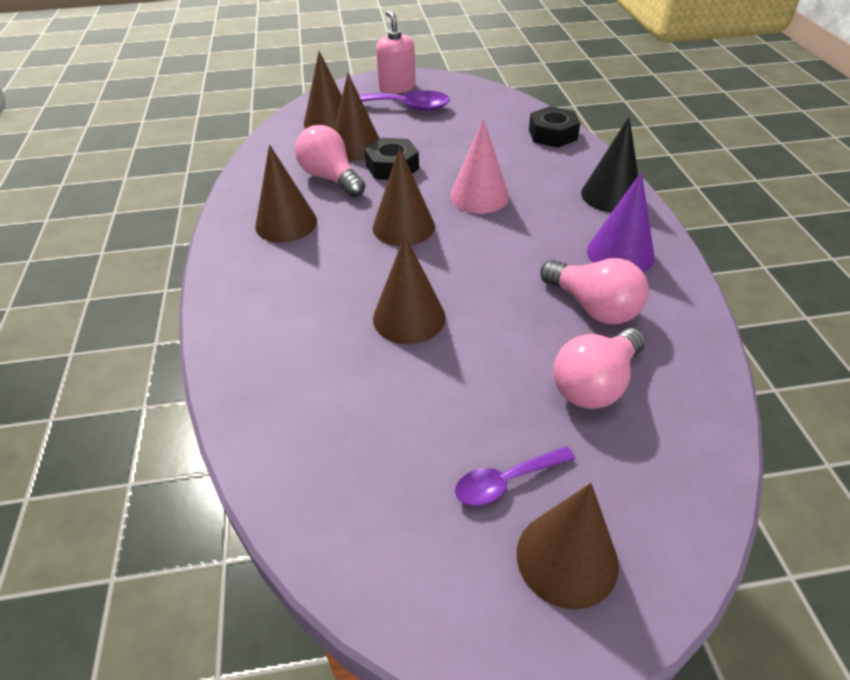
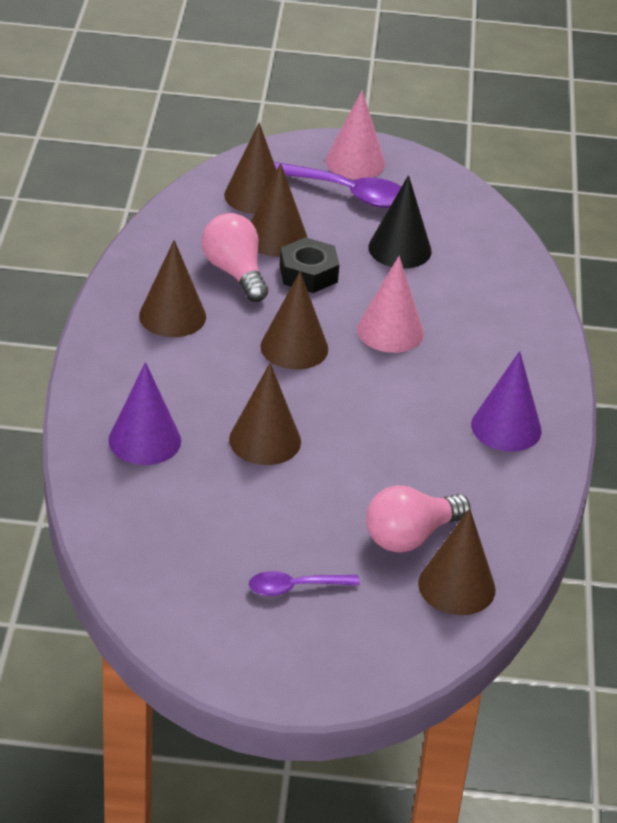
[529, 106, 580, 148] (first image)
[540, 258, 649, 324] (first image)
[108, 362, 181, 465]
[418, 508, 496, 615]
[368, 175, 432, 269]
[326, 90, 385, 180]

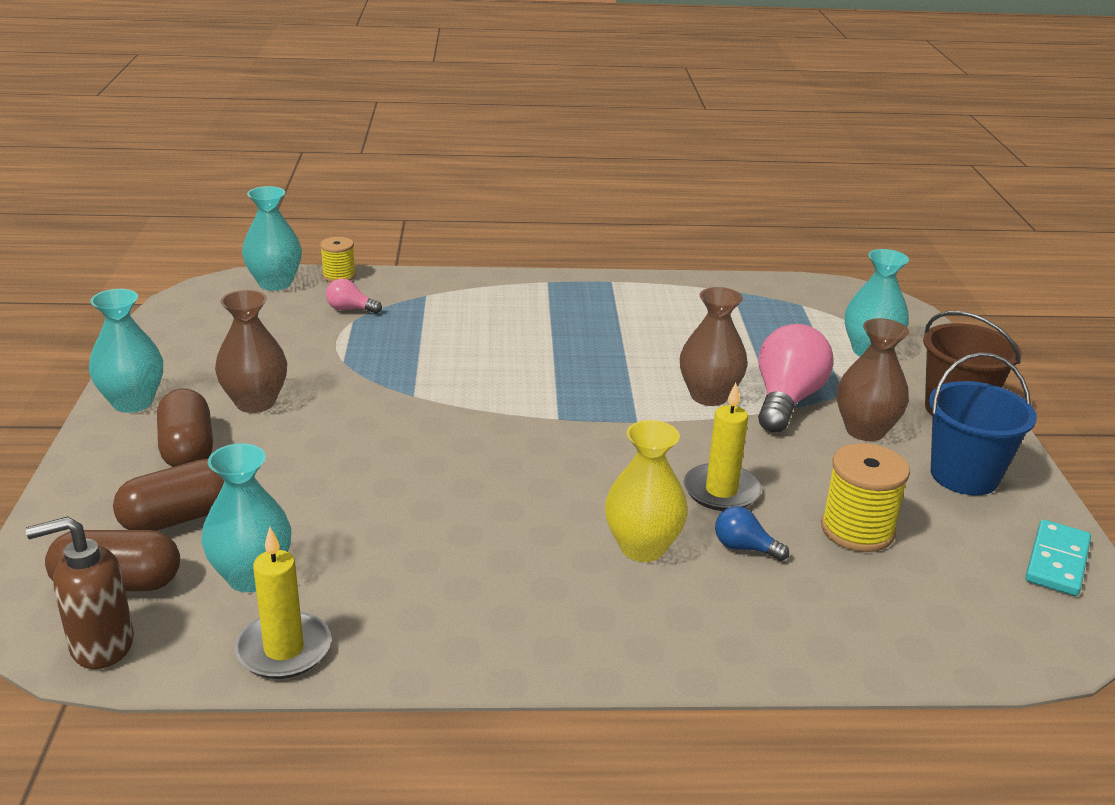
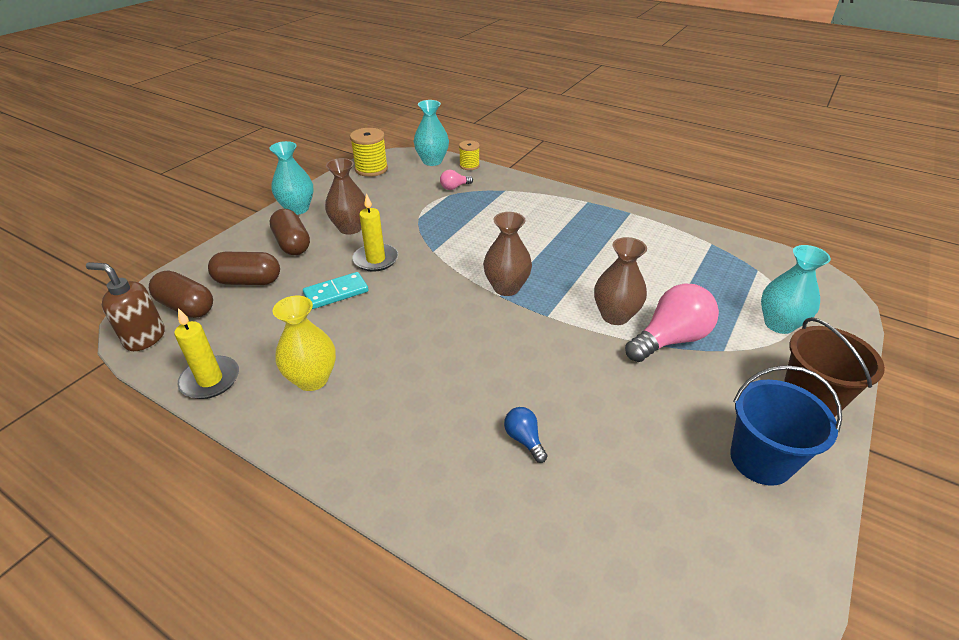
[201, 443, 291, 592] (first image)
[273, 296, 336, 391]
[352, 193, 398, 272]
[350, 128, 388, 177]
[483, 212, 532, 296]
[303, 272, 368, 309]
[270, 209, 310, 255]
[440, 170, 473, 190]

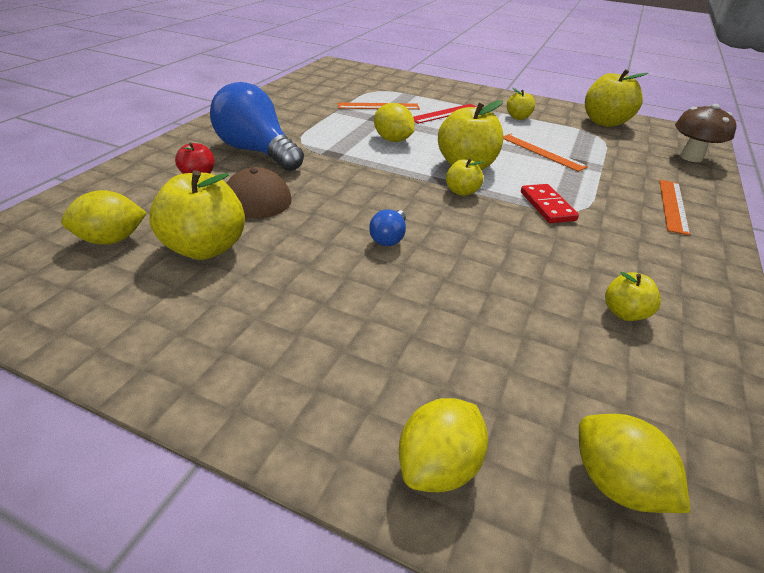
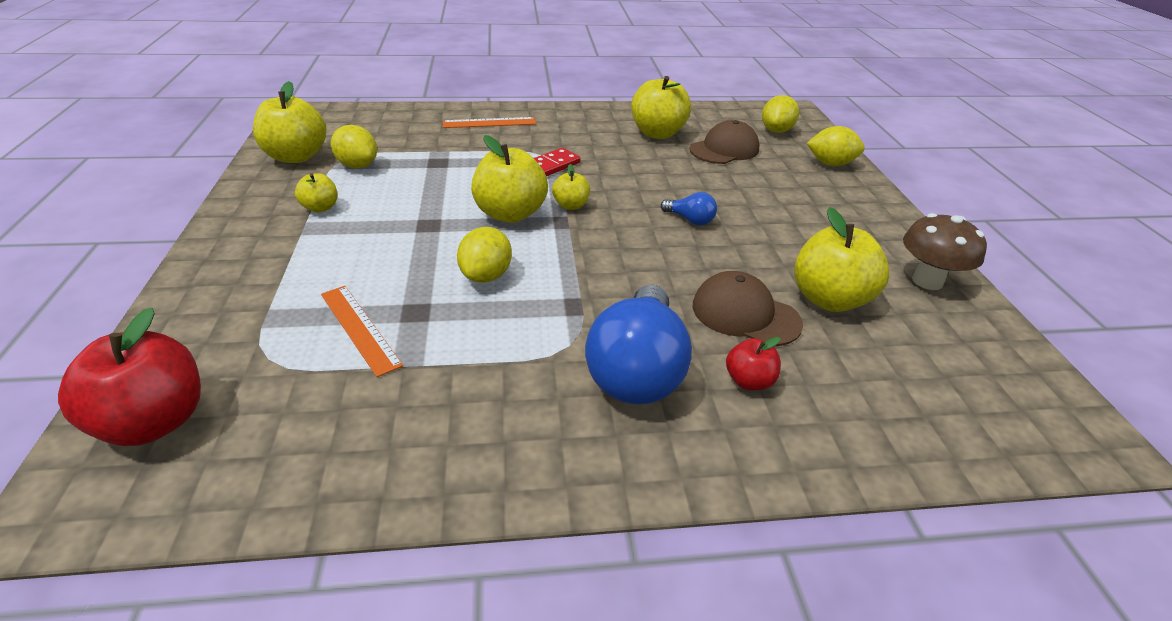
[413, 104, 477, 124] (first image)
[503, 134, 588, 172] (first image)
[58, 307, 201, 446]
[689, 120, 760, 164]
[330, 125, 377, 168]
[903, 213, 987, 290]
[661, 192, 717, 225]
[631, 76, 691, 139]

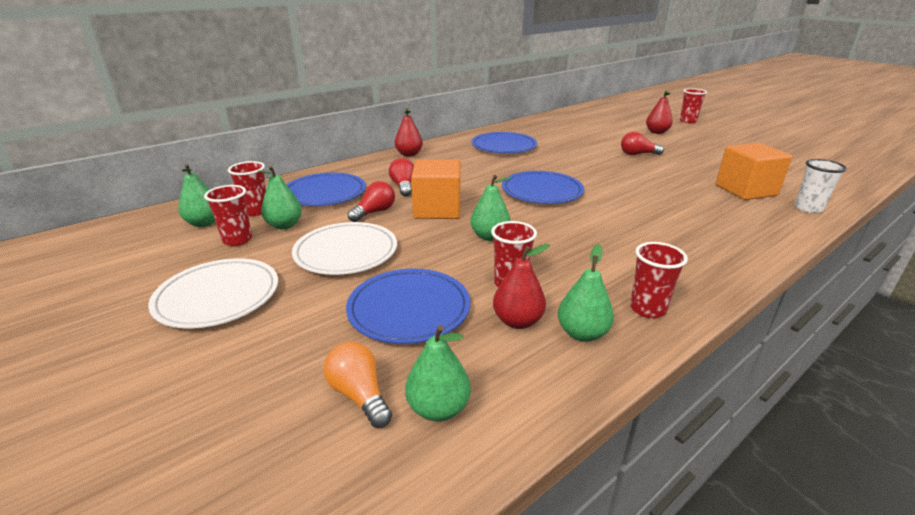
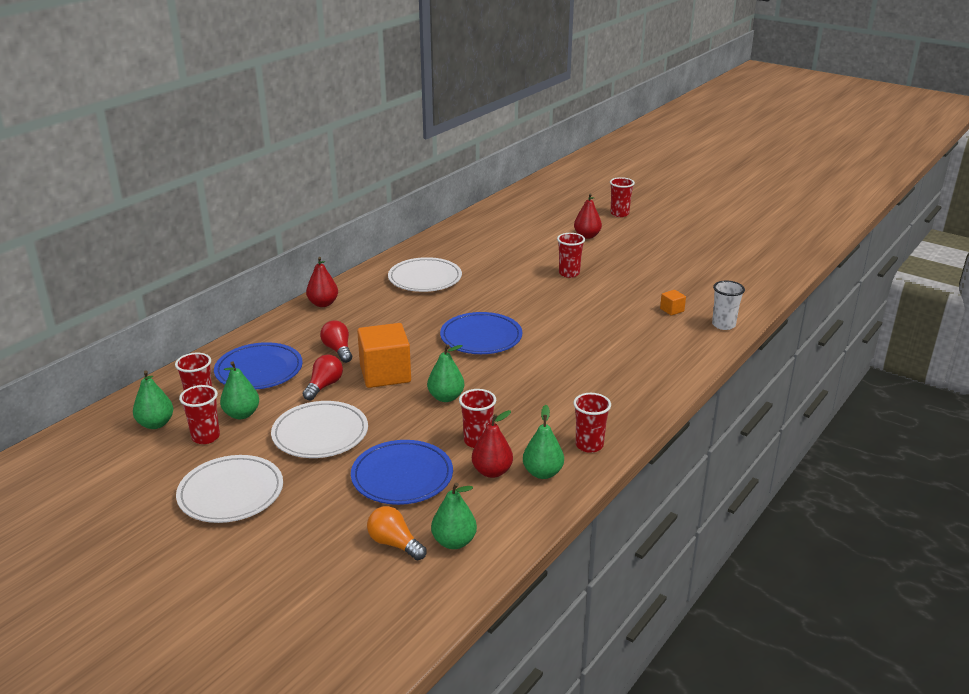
[557, 233, 585, 278]
[388, 257, 462, 292]
[660, 290, 686, 316]

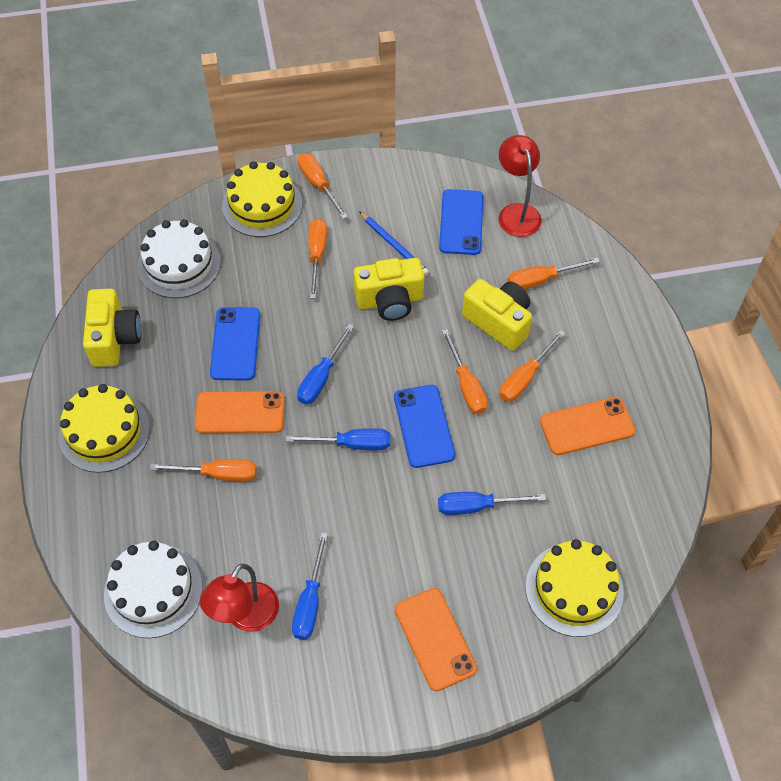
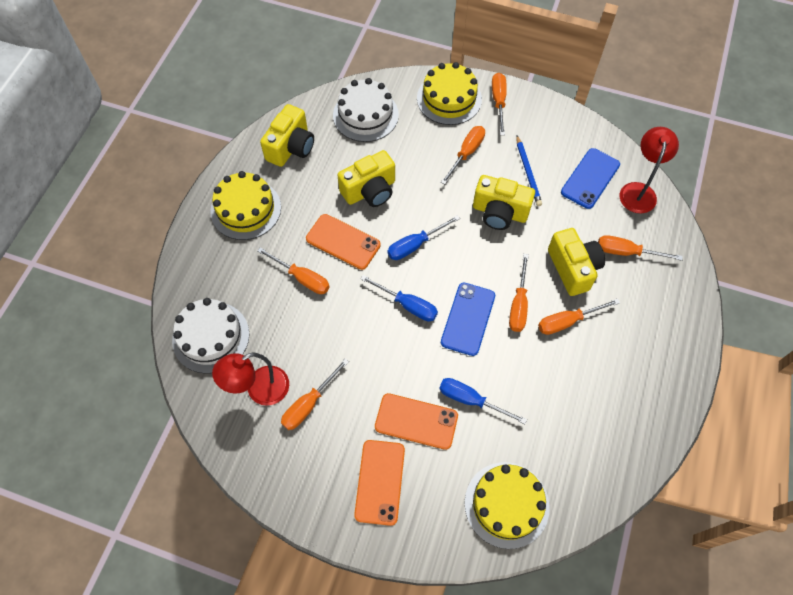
[375, 393, 458, 450]
[337, 150, 395, 207]
[281, 359, 349, 430]

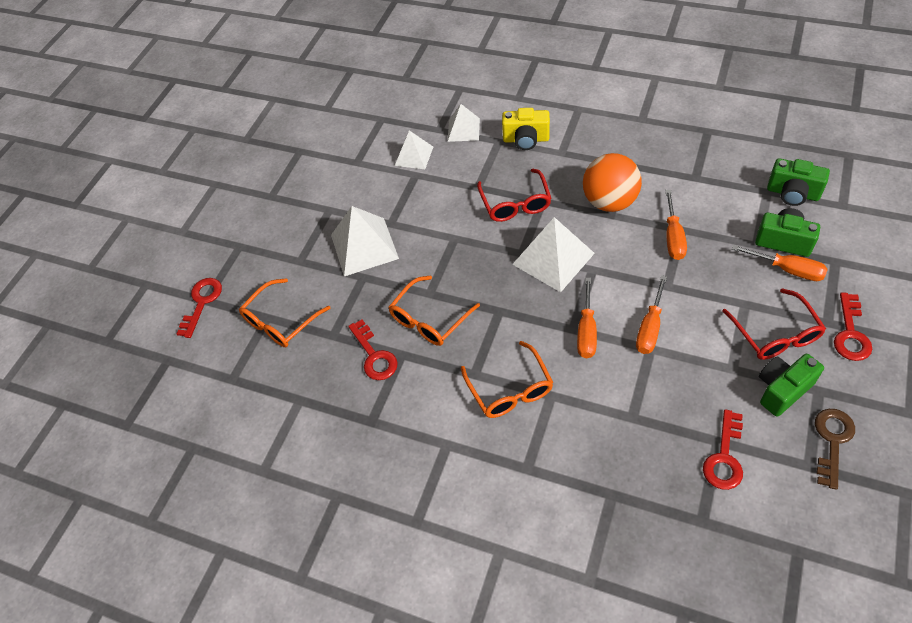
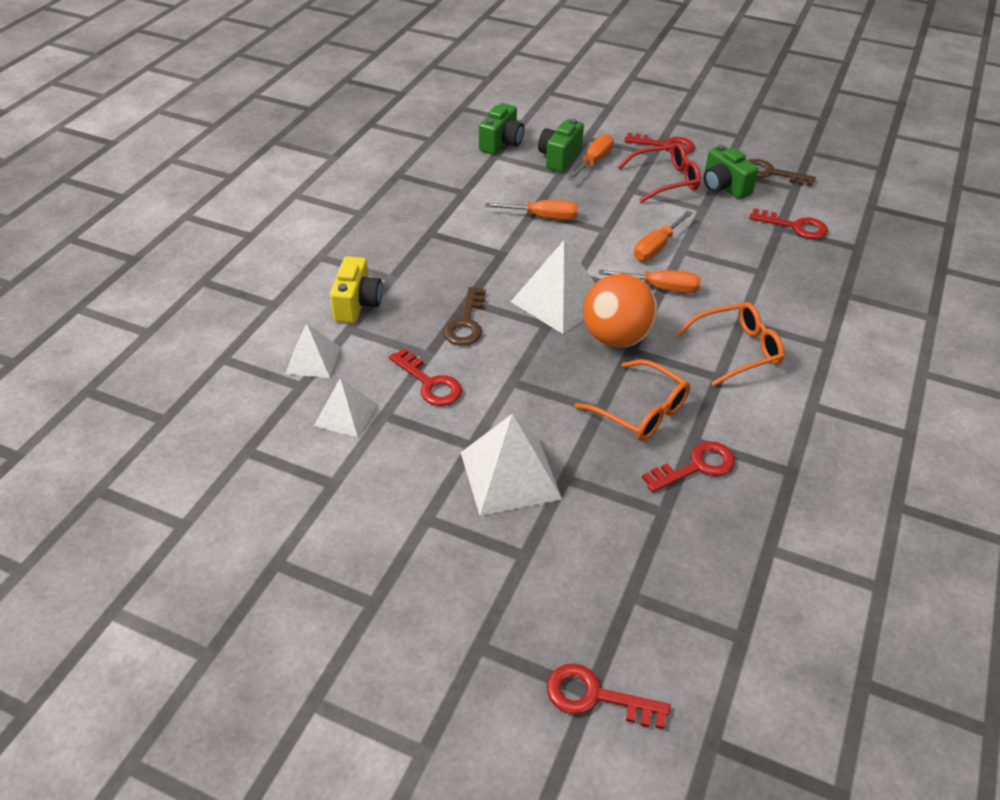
[239, 278, 330, 347] (first image)
[389, 348, 462, 406]
[583, 273, 657, 348]
[443, 287, 486, 346]
[634, 211, 693, 261]

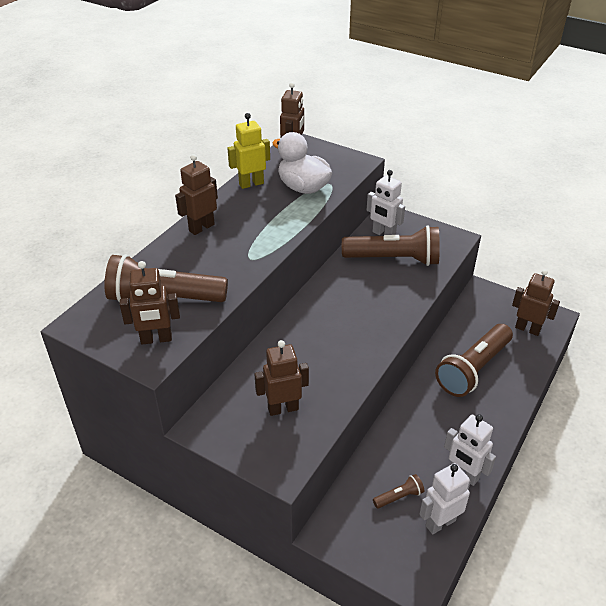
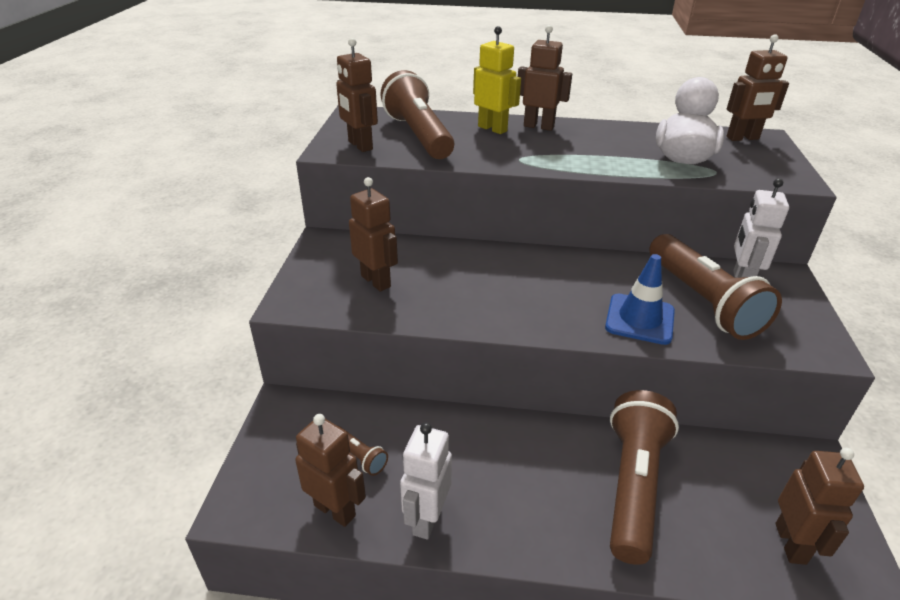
[605, 254, 675, 345]
[473, 26, 521, 134]
[295, 414, 366, 527]
[610, 390, 679, 565]

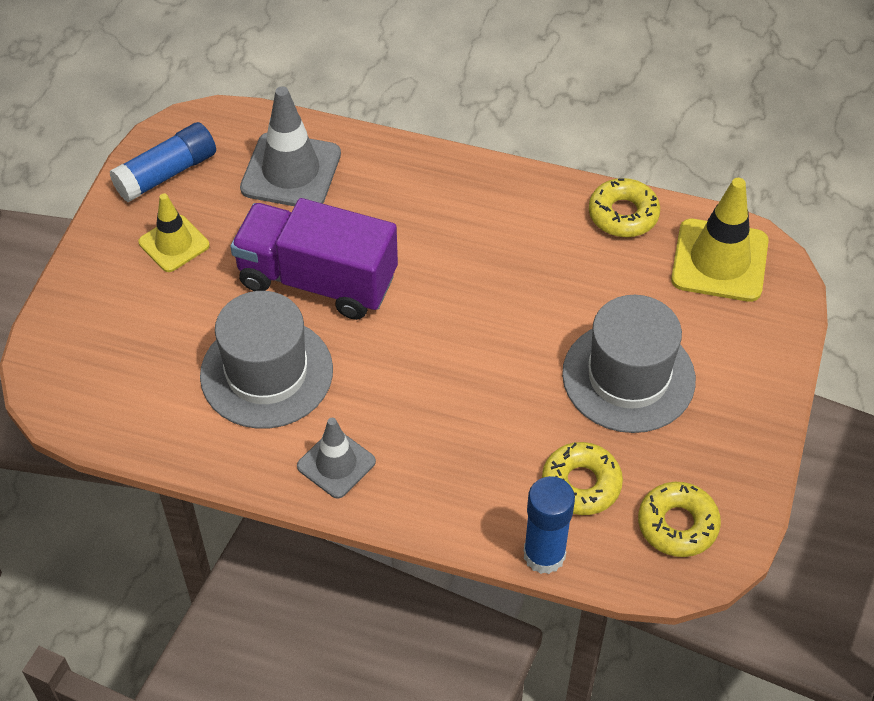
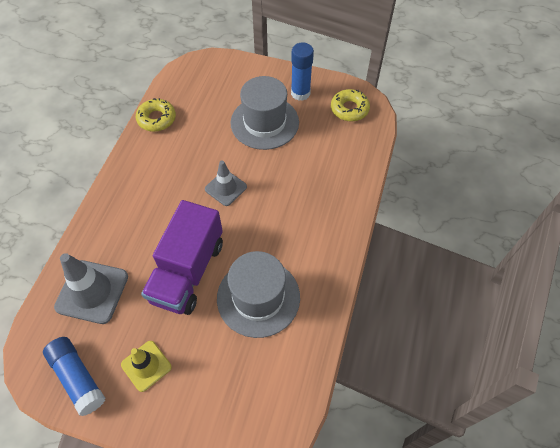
[542, 442, 623, 515] (first image)
[671, 178, 769, 302] (first image)
[205, 161, 247, 206]
[291, 43, 314, 101]

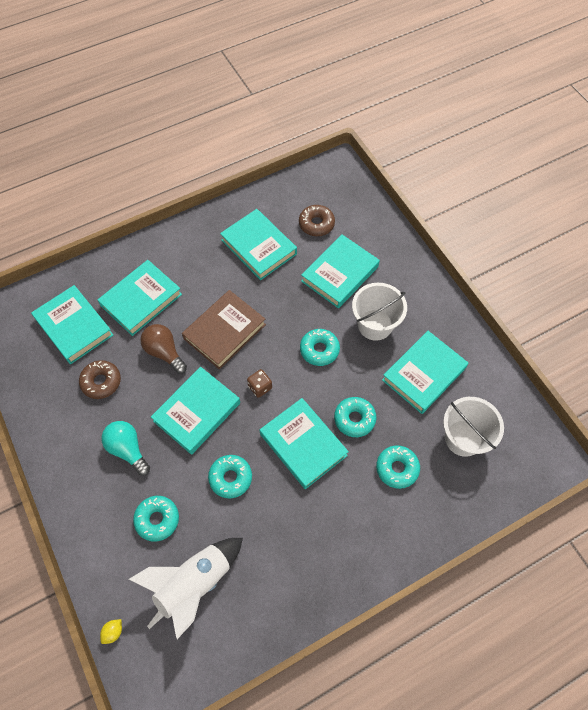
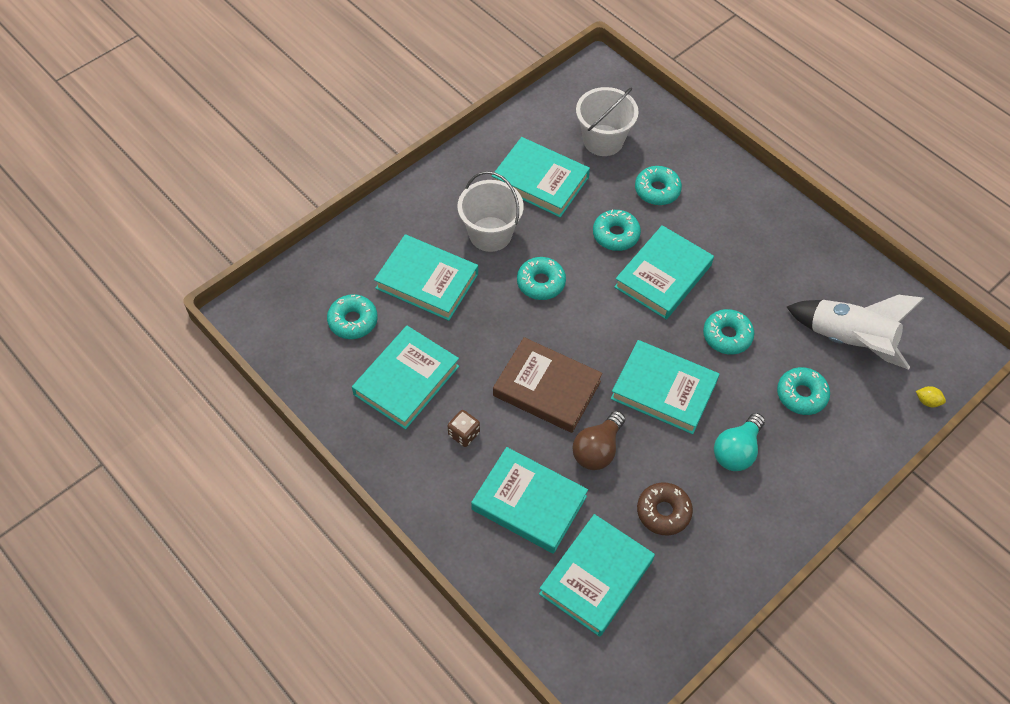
[448, 410, 480, 447]
[327, 294, 378, 339]

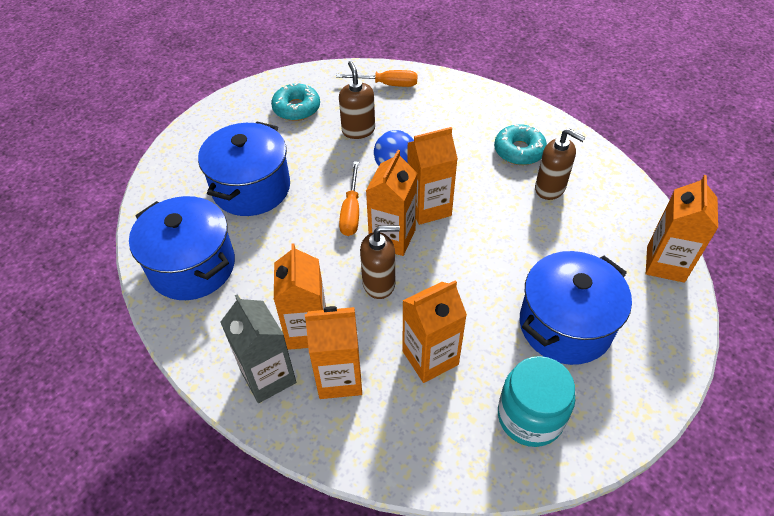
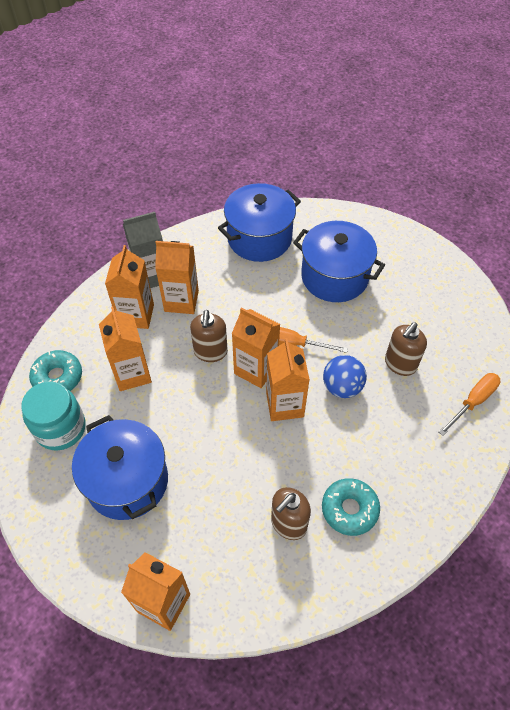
[29, 350, 82, 391]
[439, 373, 501, 436]
[385, 323, 427, 376]

